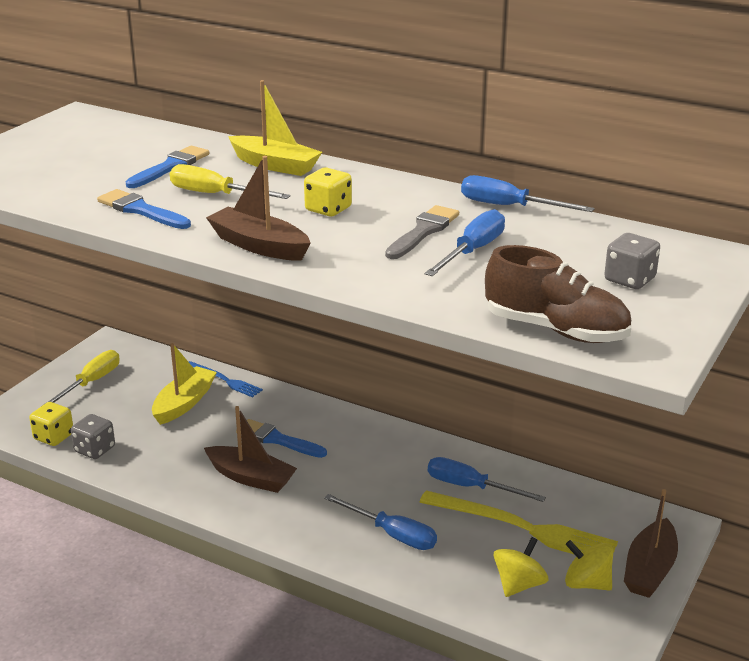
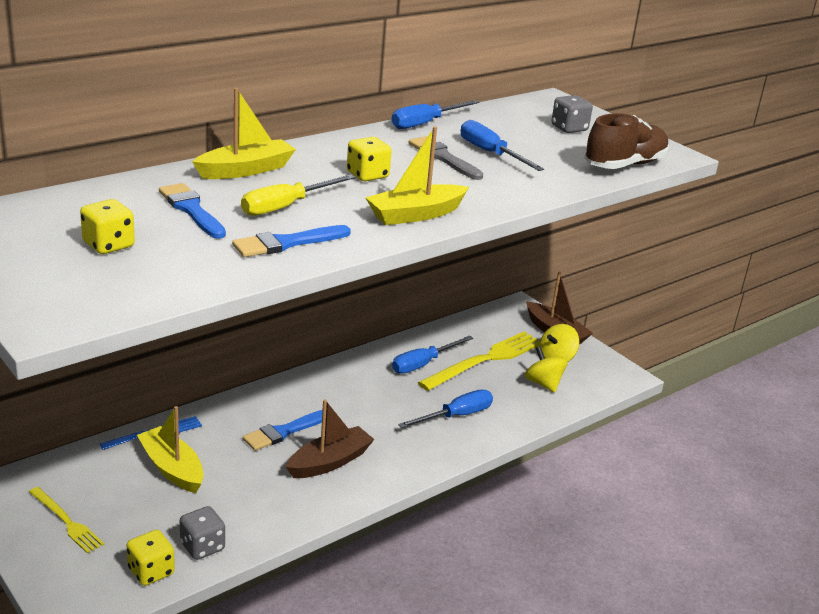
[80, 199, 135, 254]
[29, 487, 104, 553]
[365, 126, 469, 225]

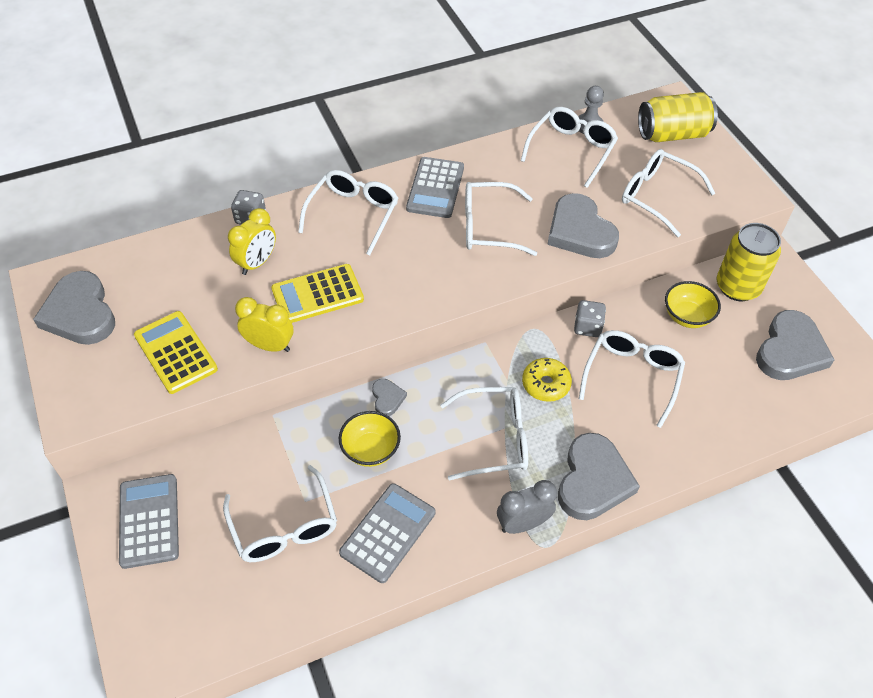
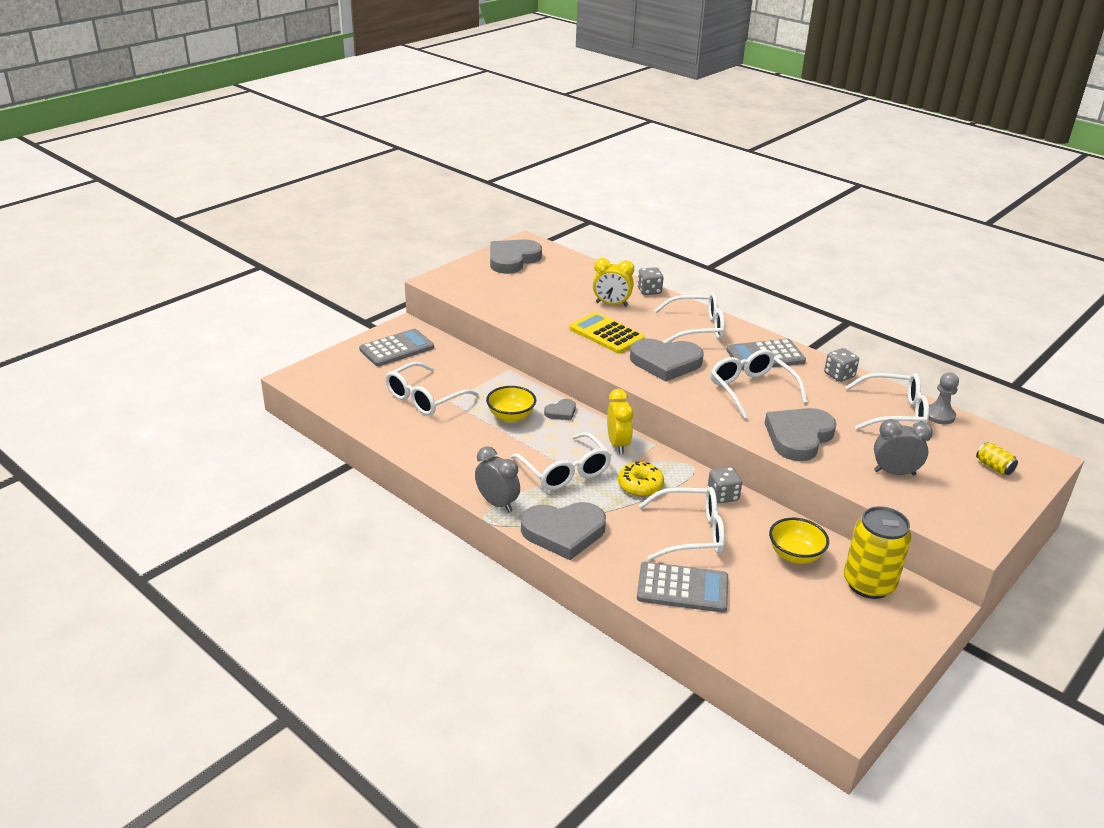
[134, 311, 218, 394] (first image)
[824, 348, 859, 382]
[607, 389, 634, 454]
[637, 562, 728, 613]
[630, 338, 704, 382]
[874, 419, 933, 475]
[976, 442, 1018, 475]

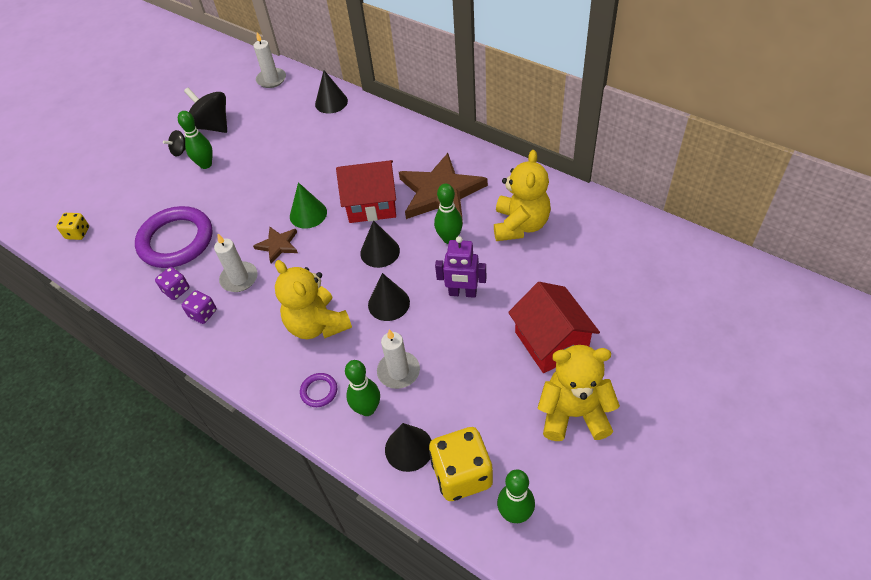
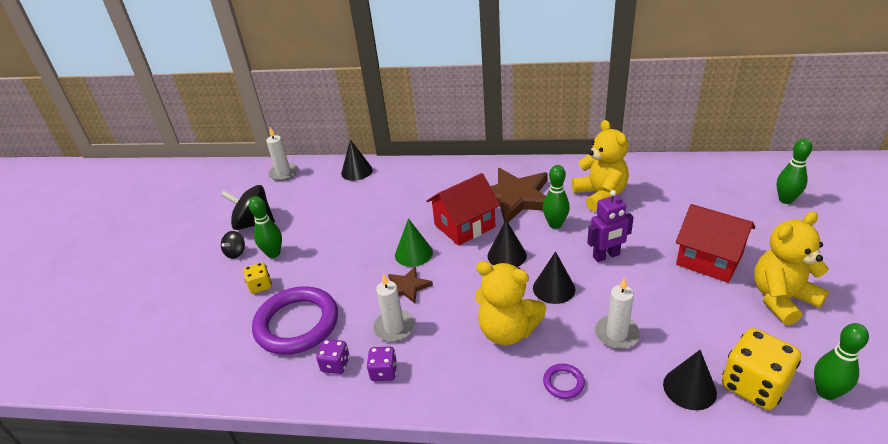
[244, 262, 272, 294]
[777, 139, 813, 204]

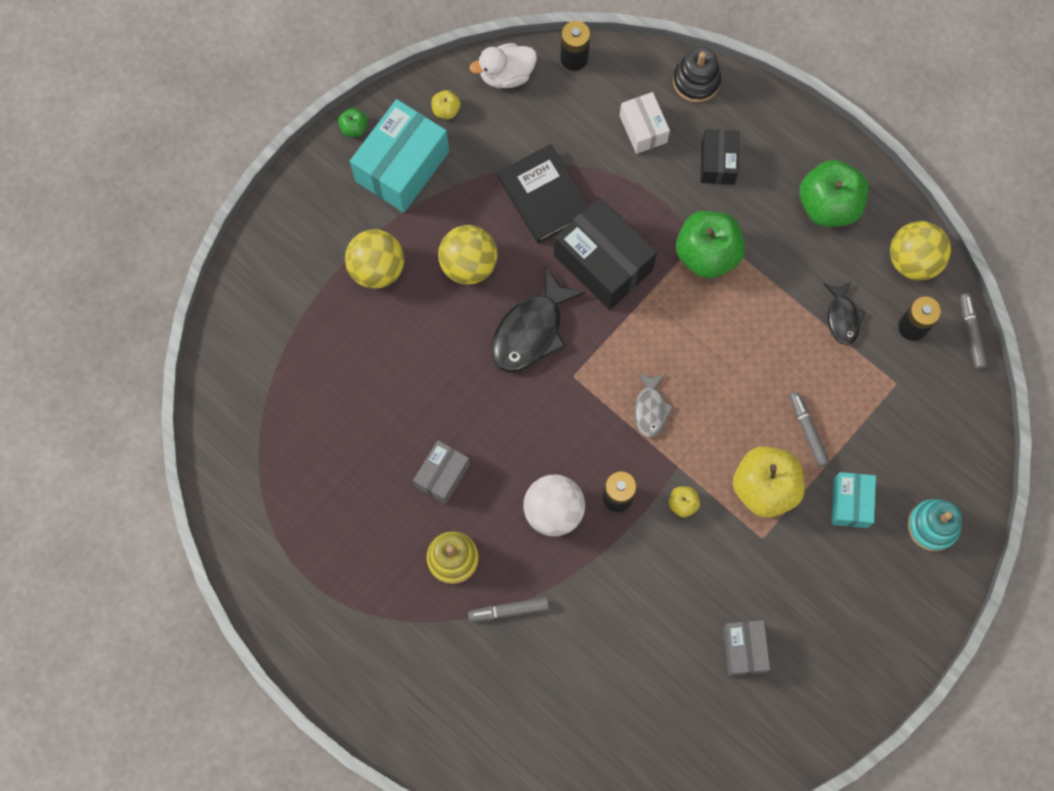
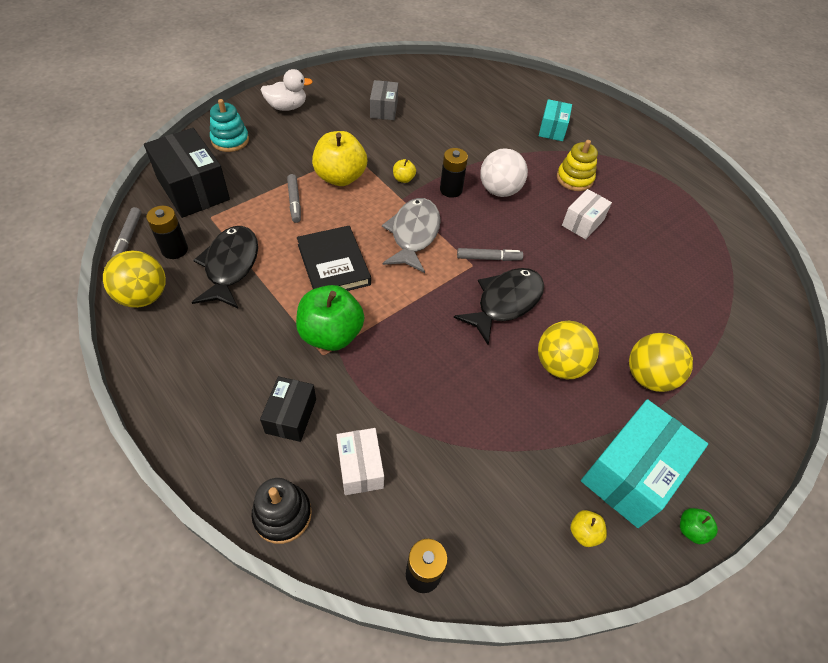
[799, 160, 868, 227] (first image)
[457, 248, 523, 261]
[260, 69, 313, 111]
[297, 226, 371, 291]
[144, 128, 230, 218]
[539, 99, 572, 141]
[562, 189, 612, 239]
[382, 198, 441, 273]
[192, 226, 258, 308]

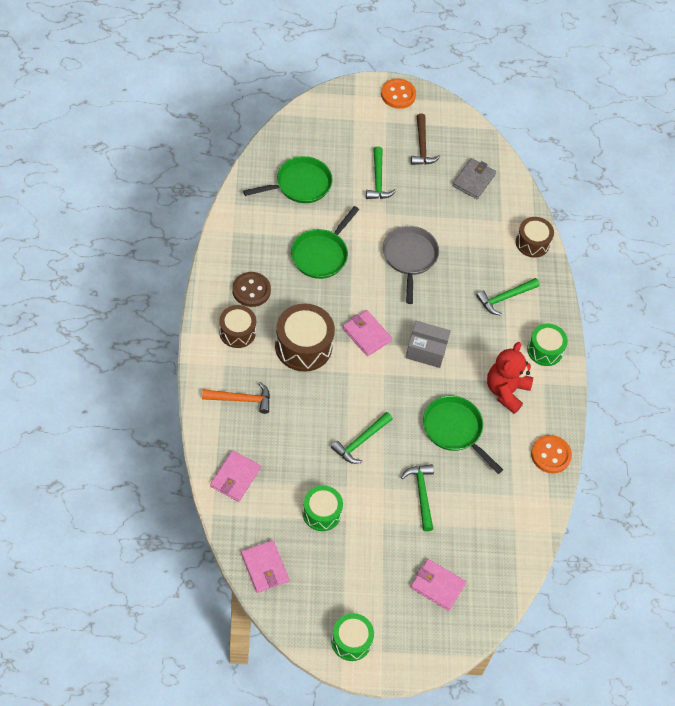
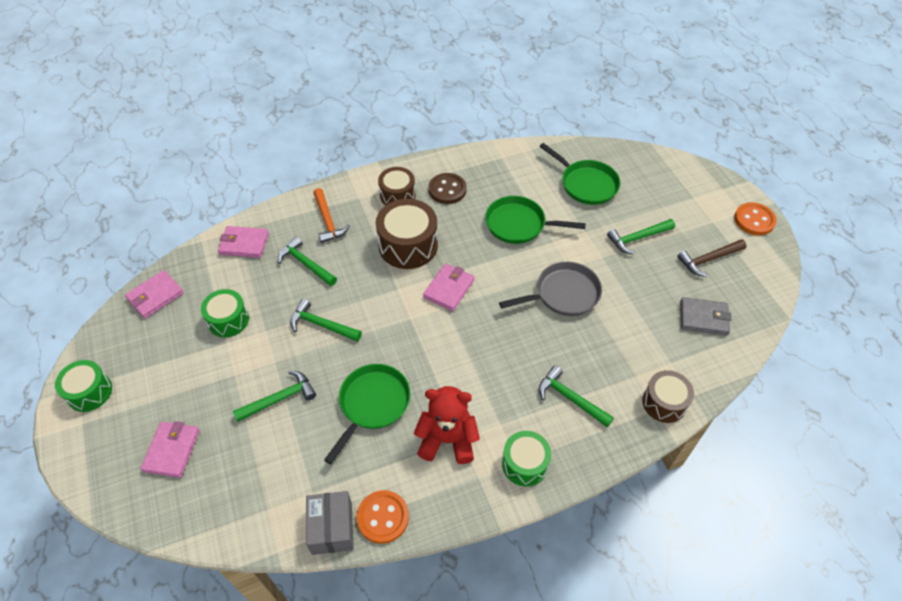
[278, 236, 337, 286]
[306, 491, 354, 555]

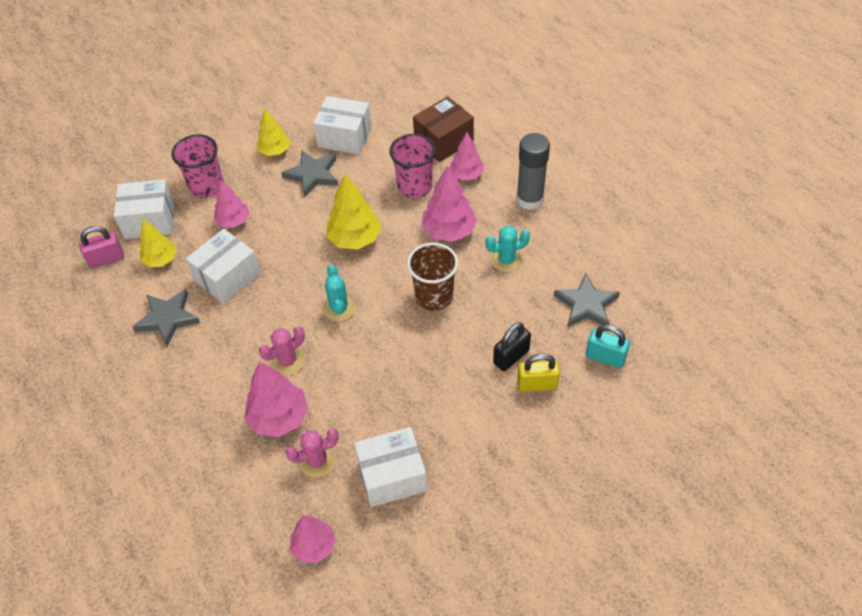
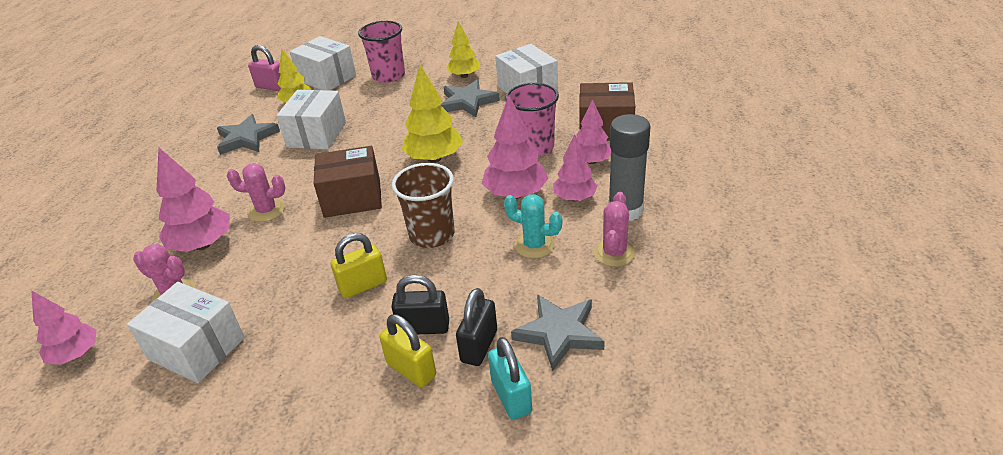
[331, 233, 387, 298]
[456, 288, 497, 366]
[594, 192, 636, 267]
[553, 134, 598, 201]
[314, 146, 382, 218]
[276, 90, 346, 149]

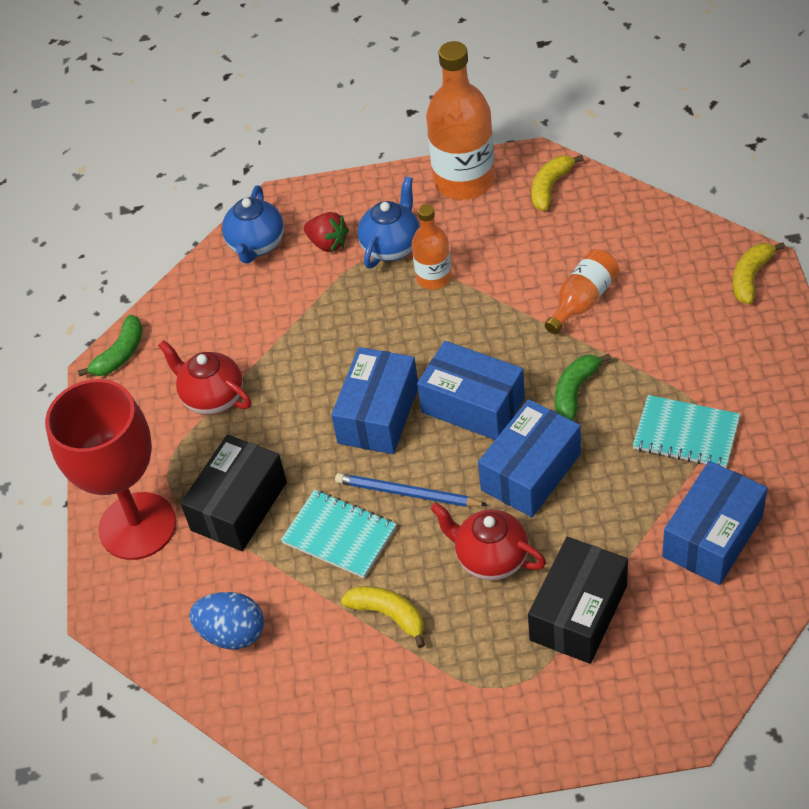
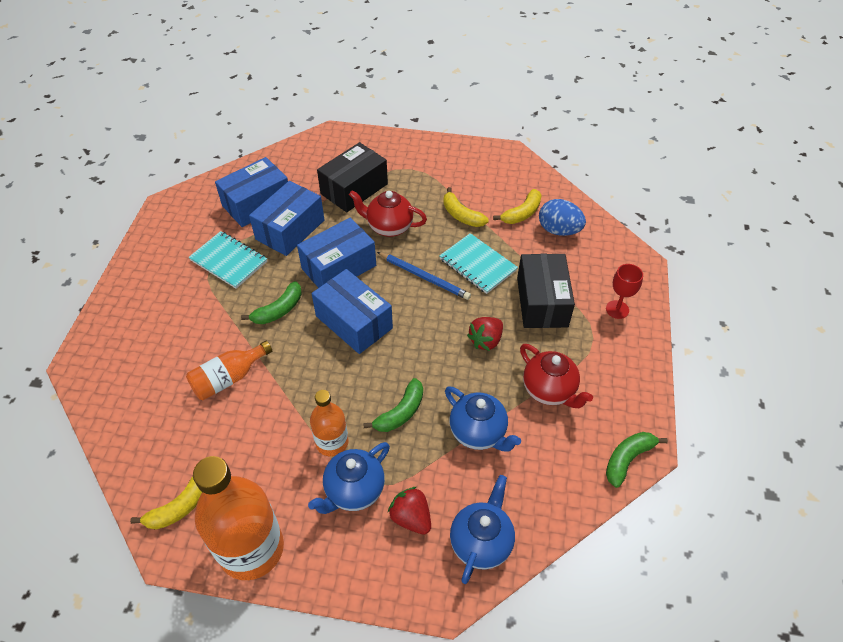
[363, 378, 423, 432]
[445, 386, 521, 452]
[467, 317, 503, 351]
[249, 181, 324, 256]
[493, 189, 542, 224]
[517, 254, 575, 328]
[349, 190, 427, 237]
[606, 264, 643, 319]

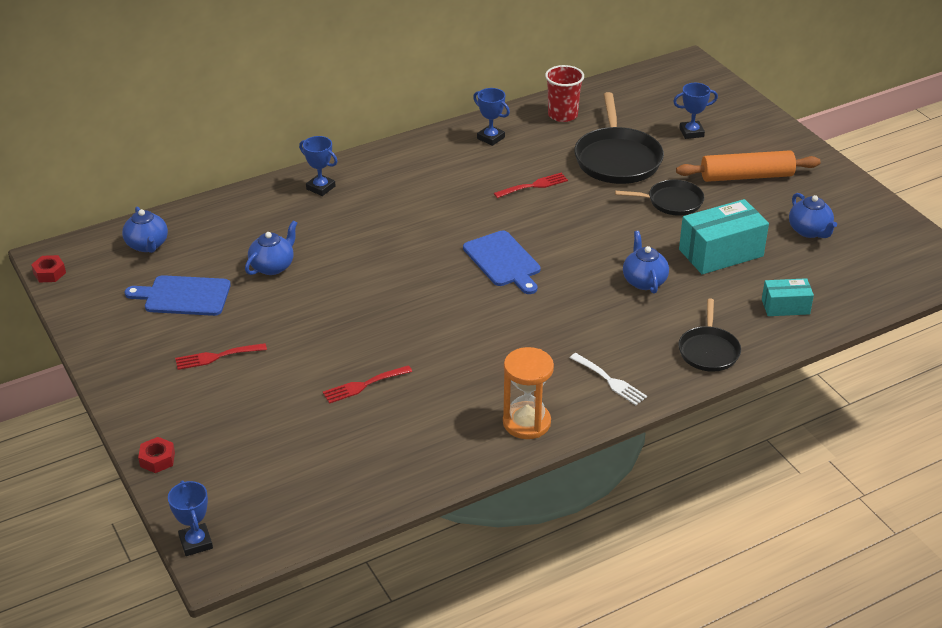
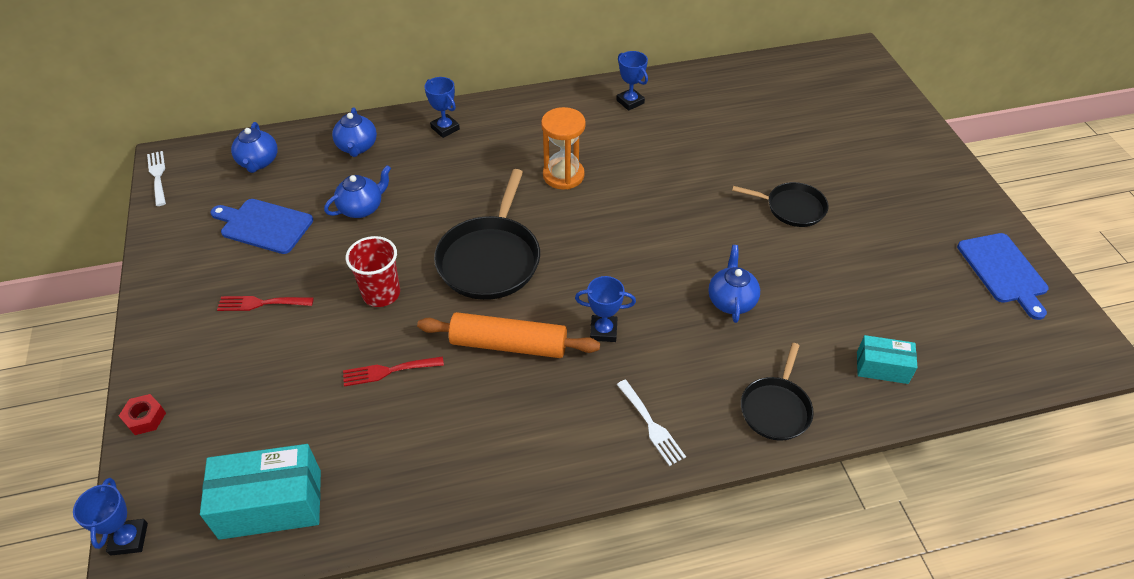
[494, 173, 568, 198] (first image)
[957, 233, 1049, 320]
[541, 107, 586, 190]
[345, 236, 400, 307]
[434, 169, 540, 300]
[575, 276, 636, 342]
[417, 312, 600, 358]
[200, 444, 321, 540]
[332, 107, 377, 157]
[147, 151, 166, 206]

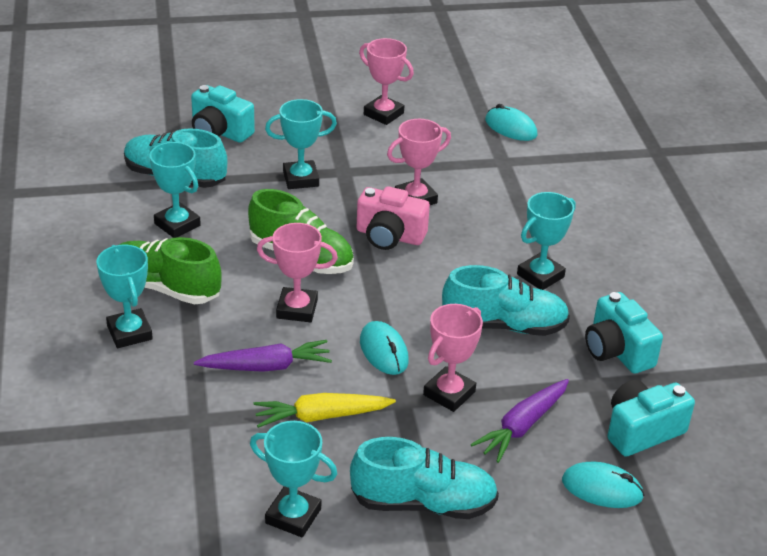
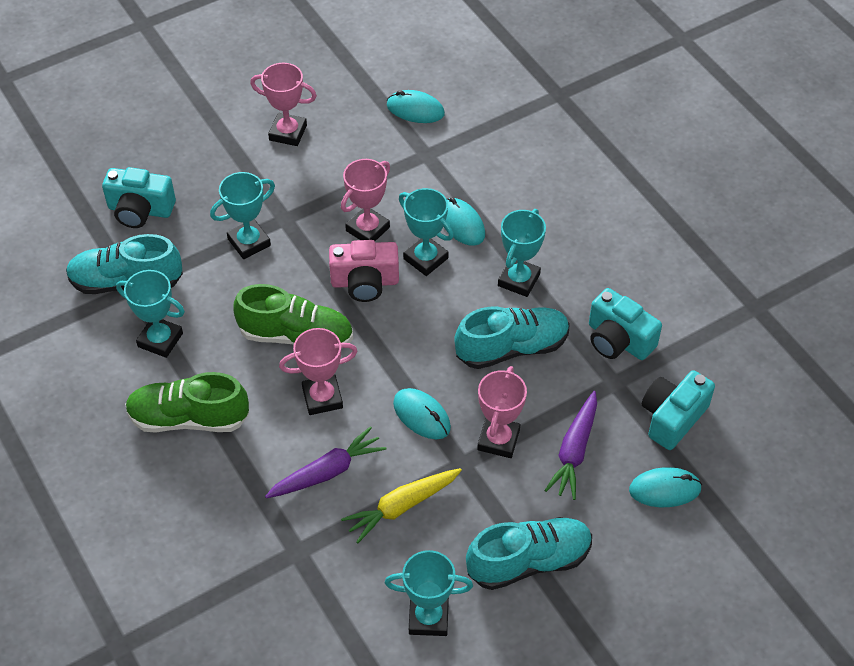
[443, 198, 485, 246]
[399, 188, 454, 276]

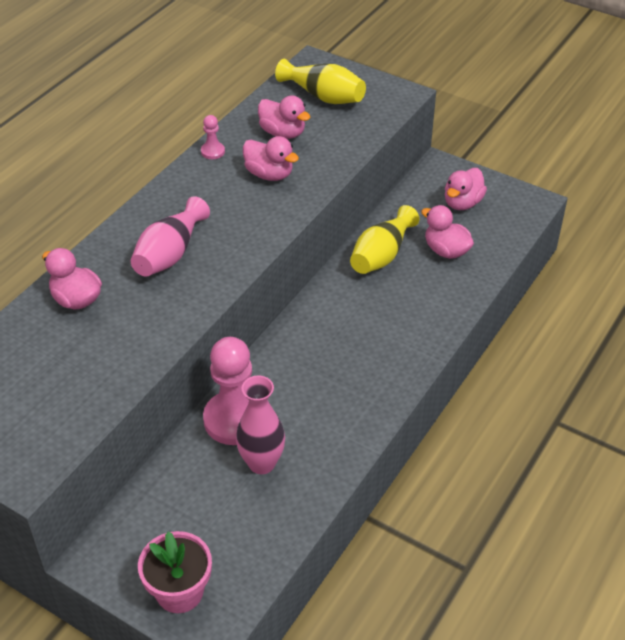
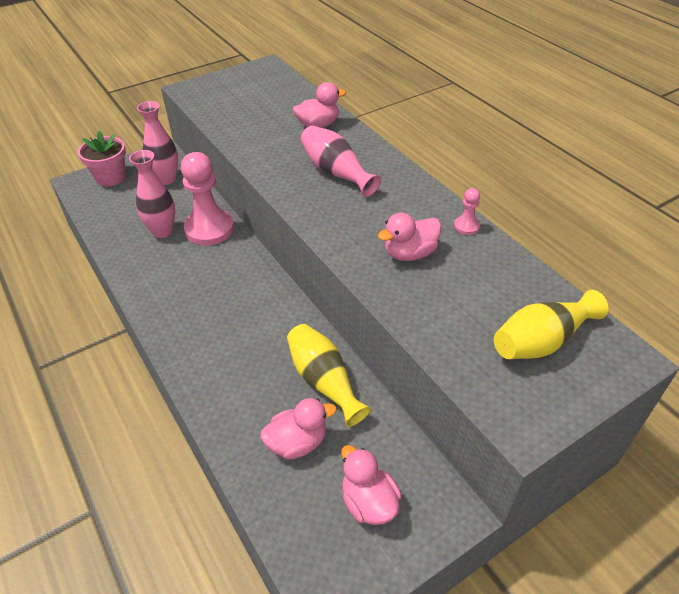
[258, 95, 310, 139] (first image)
[137, 101, 179, 185]

